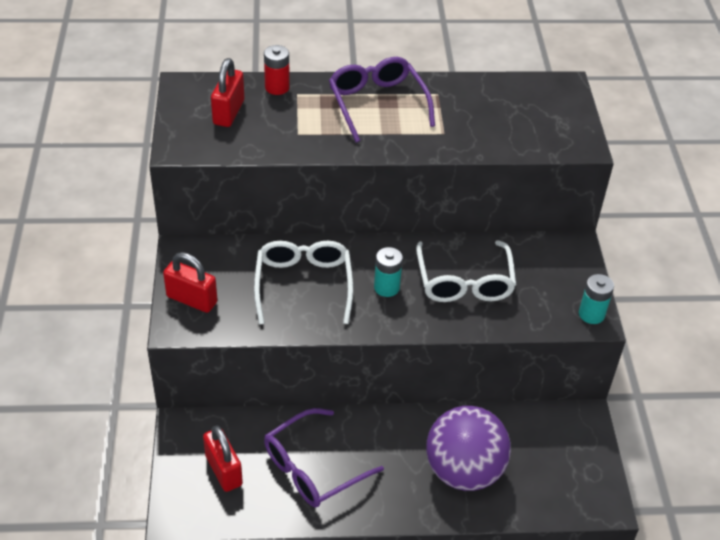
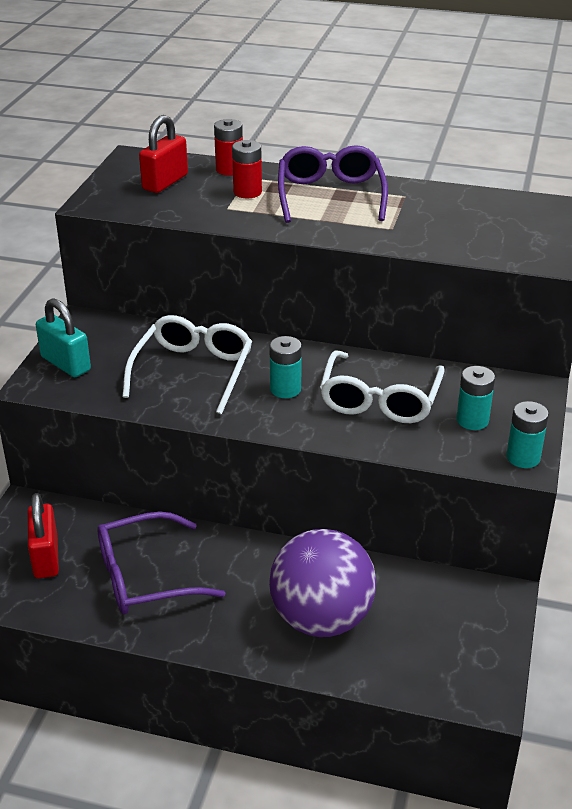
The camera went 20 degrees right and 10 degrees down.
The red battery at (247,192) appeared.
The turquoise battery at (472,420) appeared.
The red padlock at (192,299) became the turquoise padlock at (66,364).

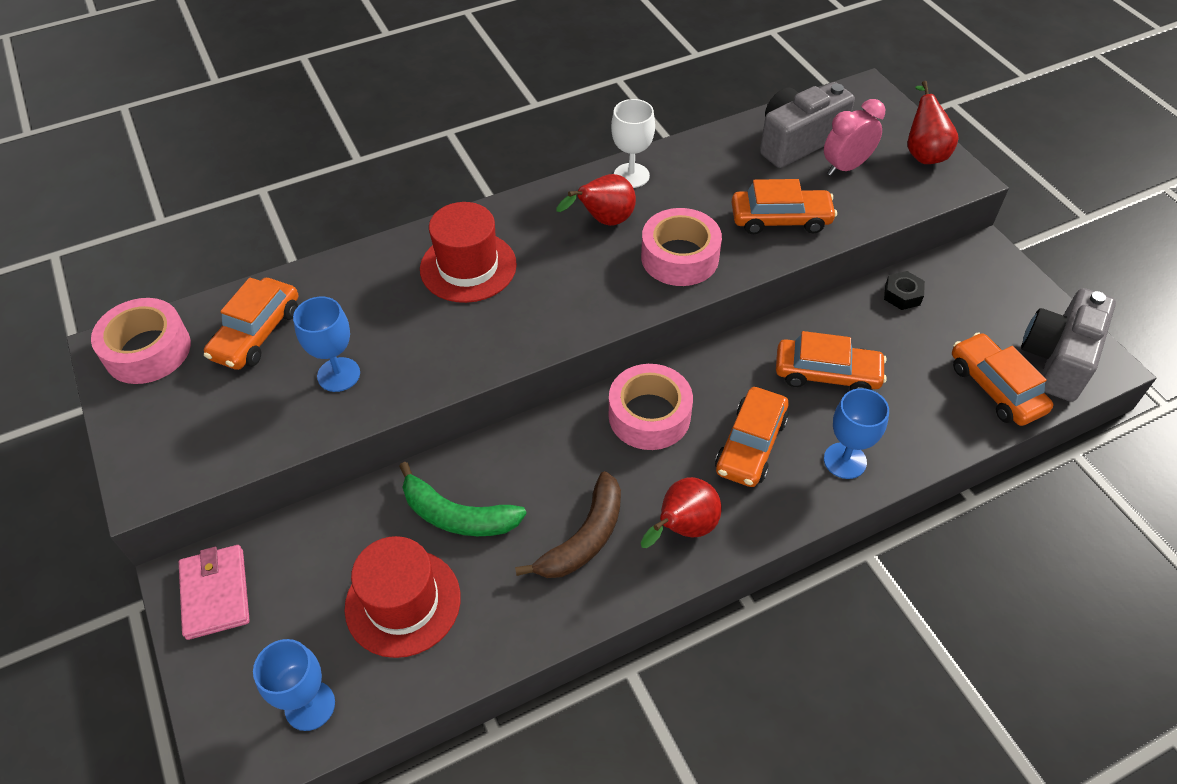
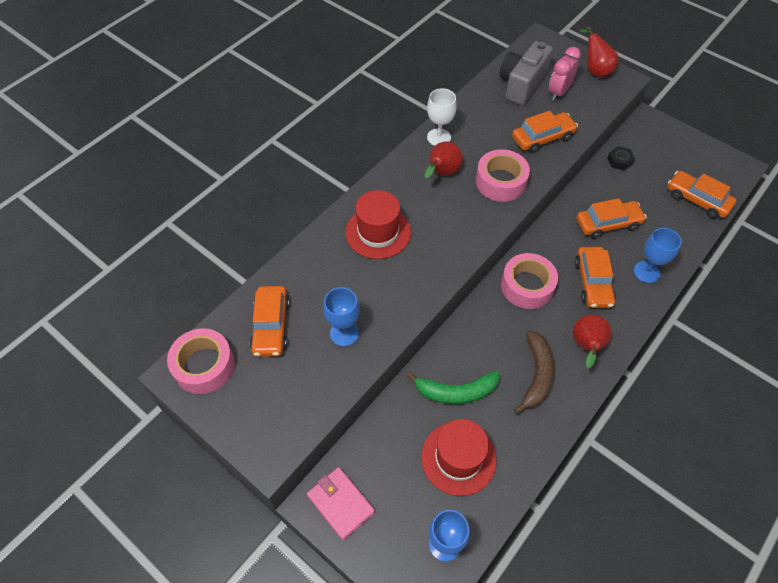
The camera went 25 degrees left and 5 degrees up.
The gray camera at (1057,359) disappeared.

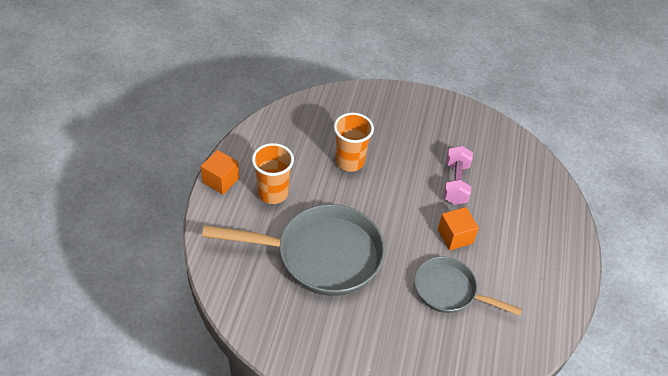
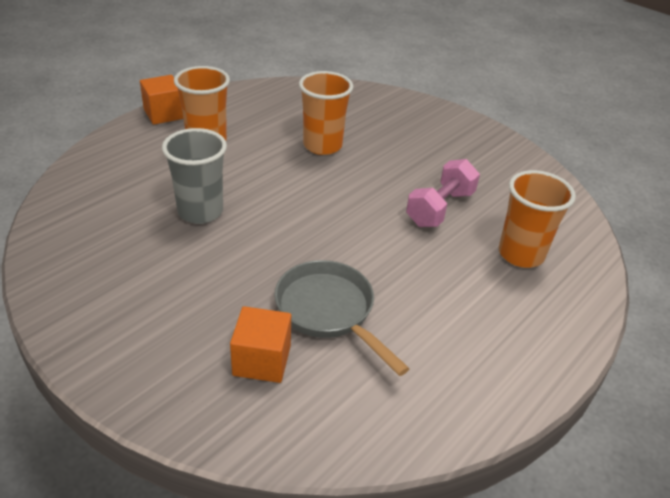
The camera went 30 degrees right and 10 degrees down.
The bright orange cup at (521,254) appeared.
The bright orange solid cube moved from (455,236) to (262,360).
The gray frying pan at (321,255) was replaced by the gray cup at (200,211).

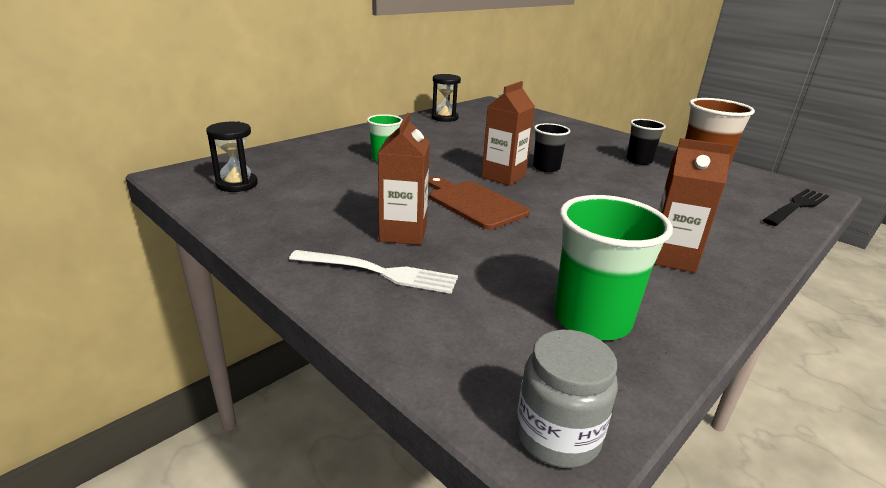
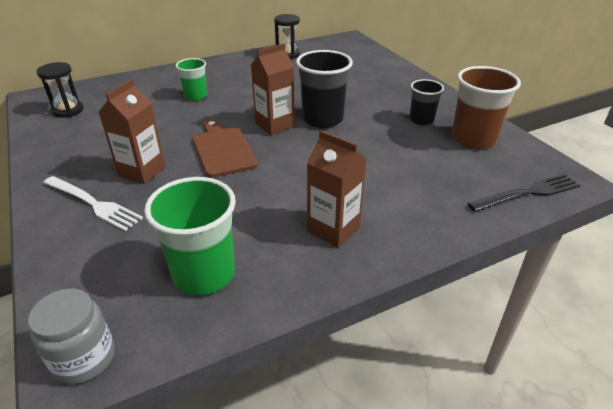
The camera went 20 degrees right and 10 degrees up.
The ebony cup at (546,168) changed to 1.67 times the size.

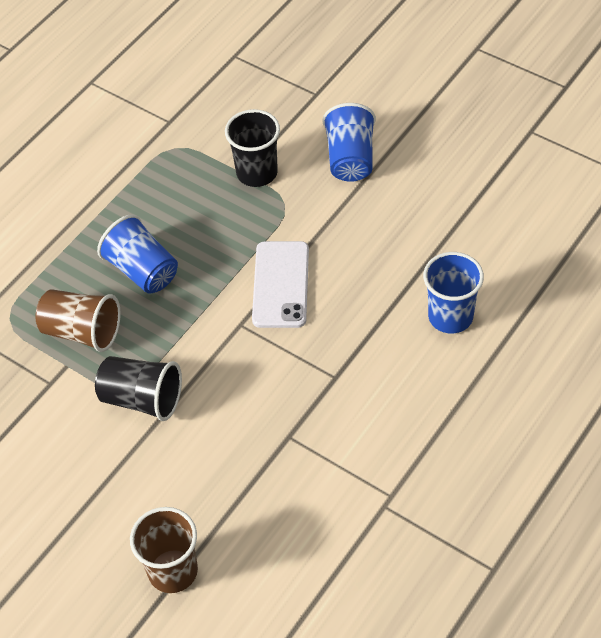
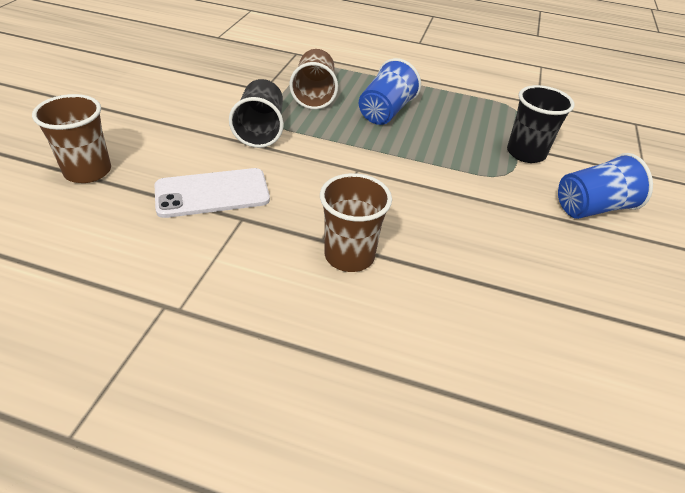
The camera went 65 degrees right and 10 degrees down.
The blue cup at (450,316) disappeared.
The russet cup at (349,255) appeared.
The white mobile phone moved from (280,285) to (212,193).

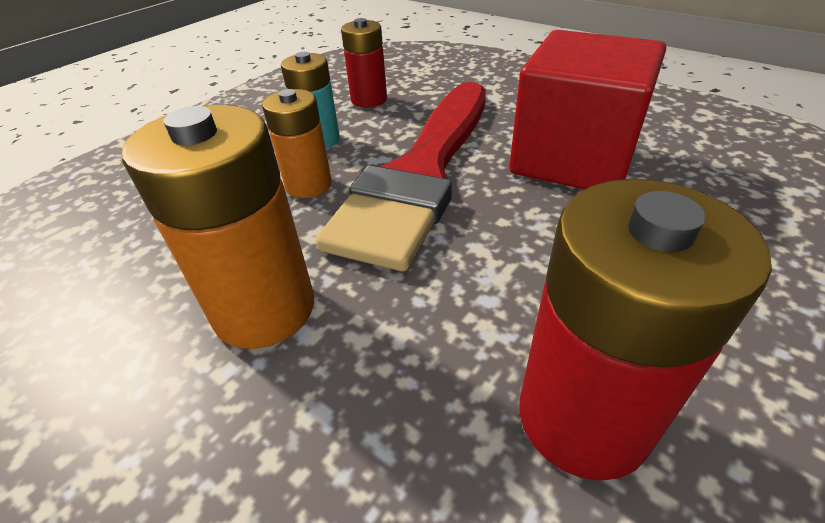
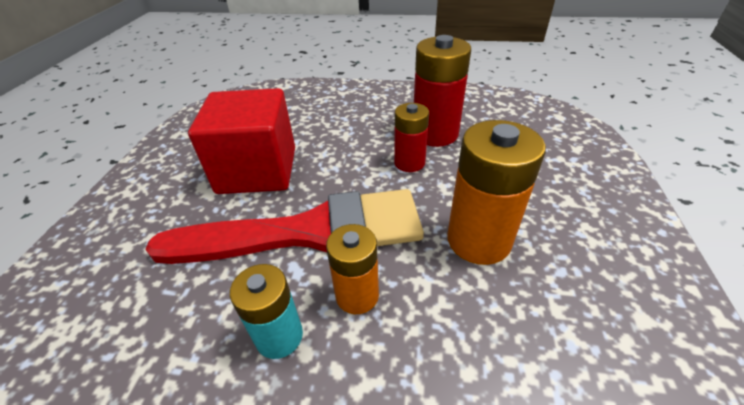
The camera went 120 degrees left and 0 degrees up.
The red battery moved from (369,99) to (409,163).

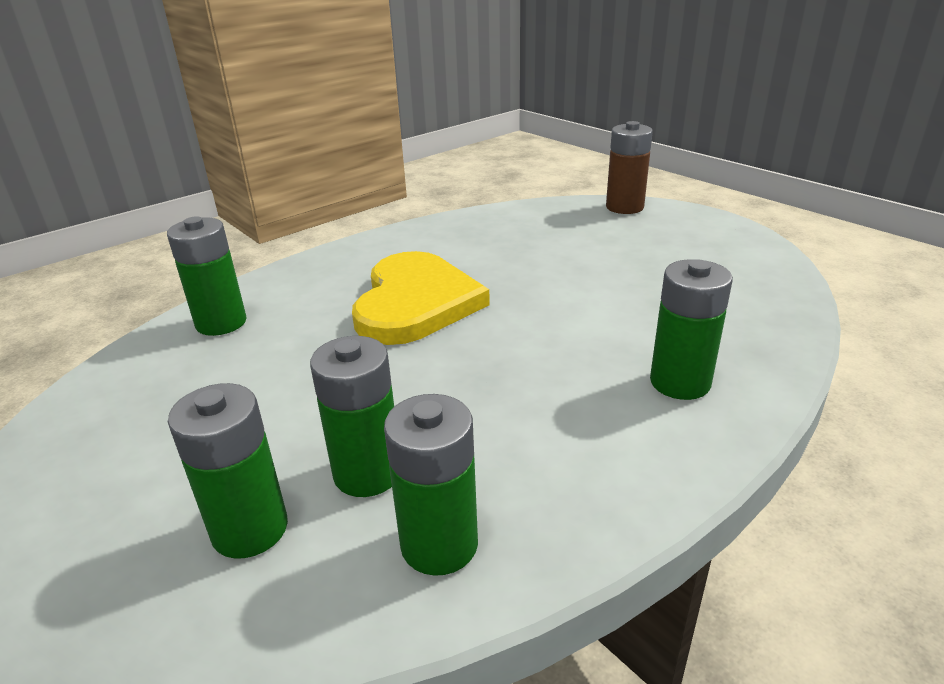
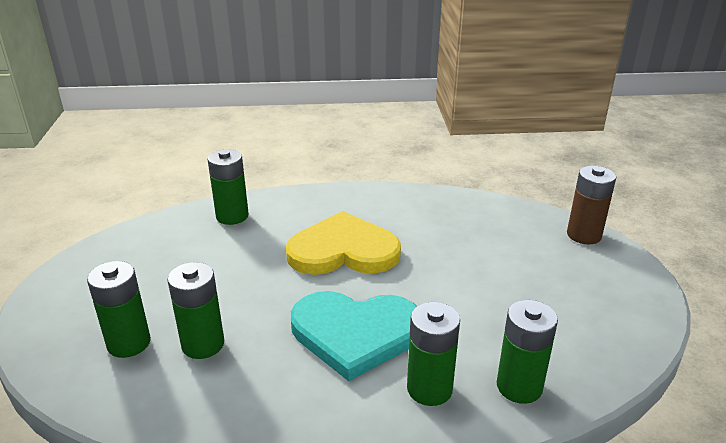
The camera went 35 degrees right and 0 degrees up.
The turquoise love heart at (355,333) appeared.
The green battery moved from (439,544) to (519,386).
The bright yellow love heart at (415,302) turned 135 degrees counterclockwise.

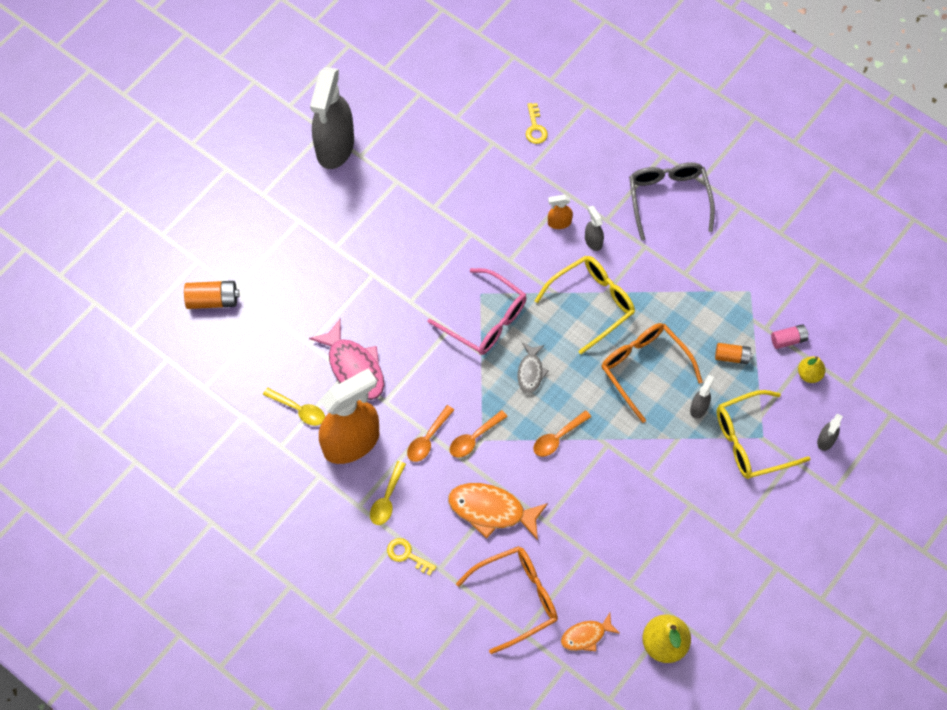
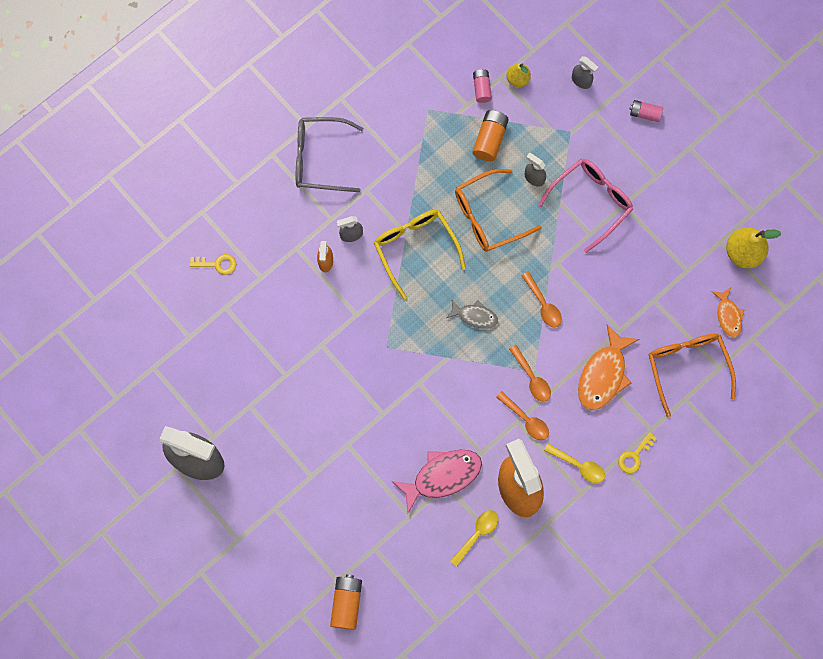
The camera went 80 degrees left and 10 degrees up.
The bright yellow spectacles at (751,441) disappeared.
The rose-pink battery at (645,114) appeared.
The rose-pink spectacles moved from (485,320) to (591,202).
The bright orange battery at (732,357) changed to 1.52 times the size.

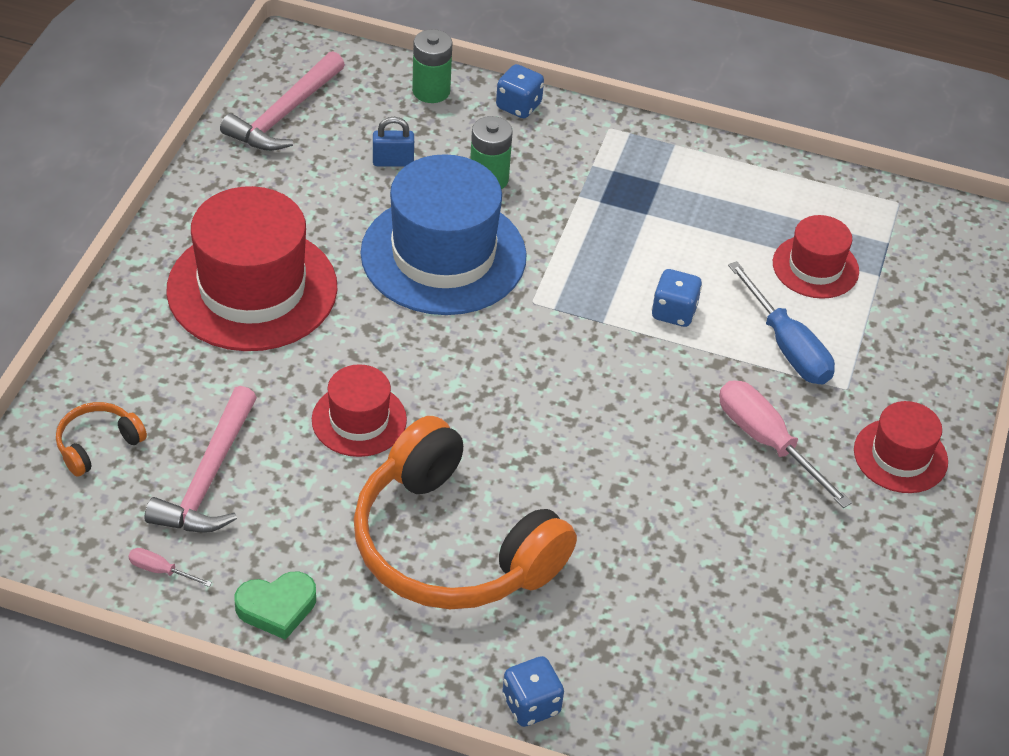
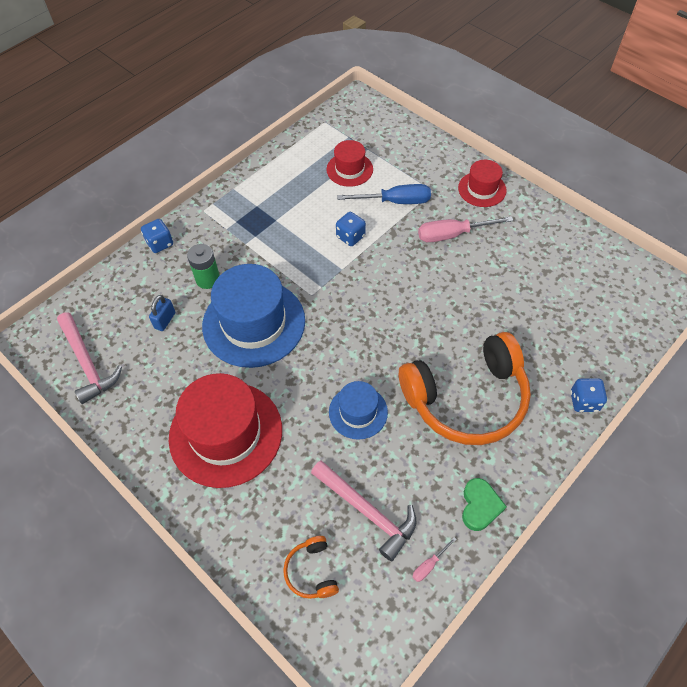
The camera went 60 degrees left and 10 degrees up.
The green battery at (431,91) disappeared.
The red hat at (359,420) became the blue hat at (358,412).

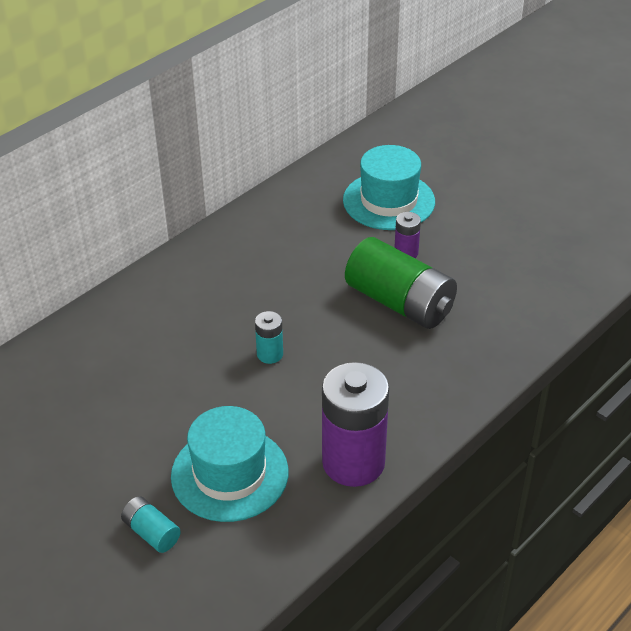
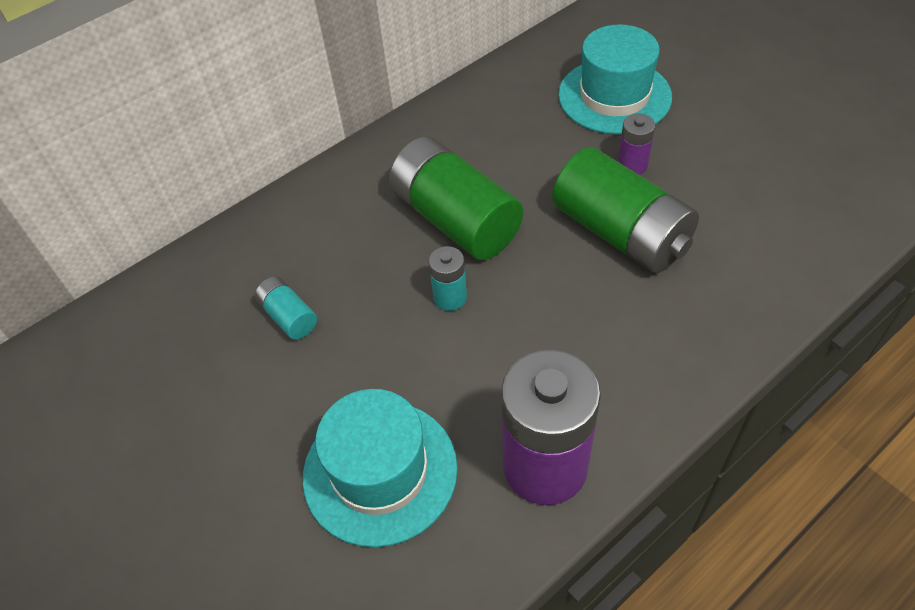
The camera went 10 degrees right and 10 degrees up.
The green battery at (455,219) appeared.
The turquoise battery moved from (151,532) to (289,316).

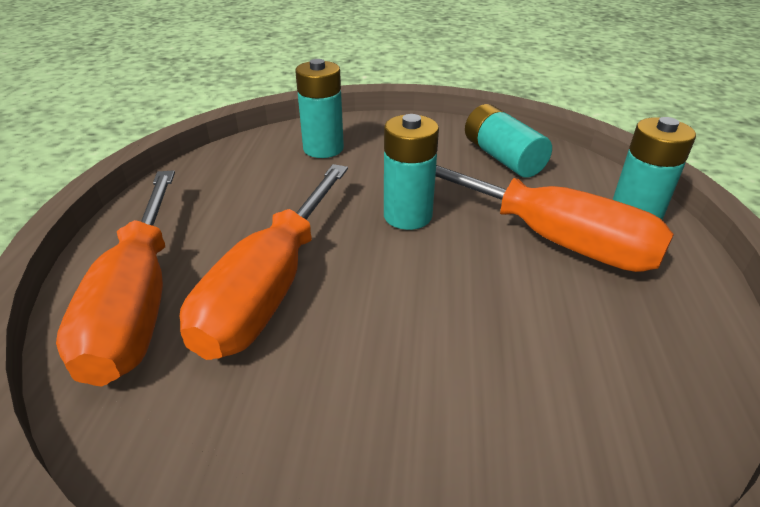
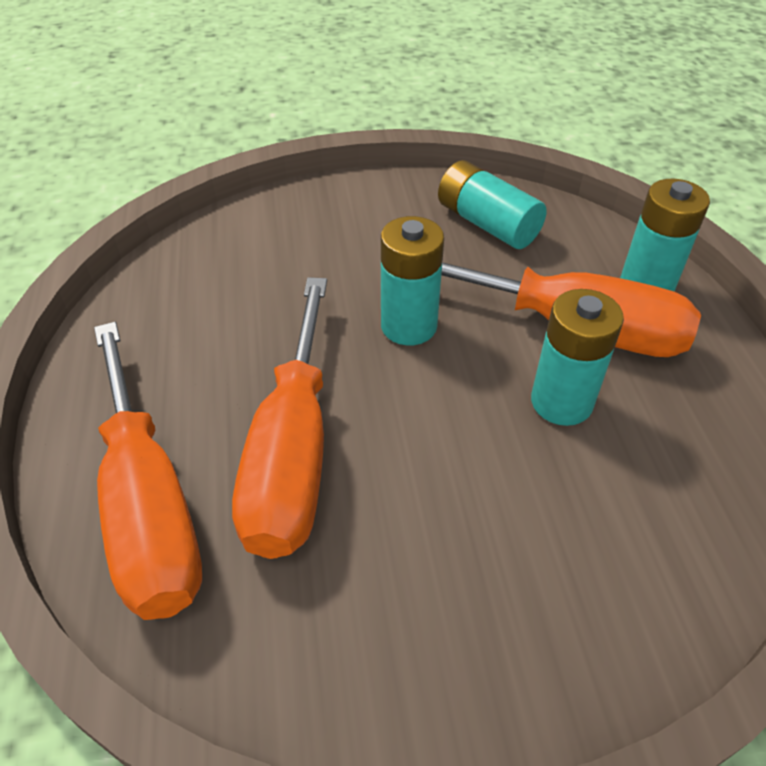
The camera went 15 degrees left and 10 degrees up.
The turquoise battery moved from (323,148) to (561,402).

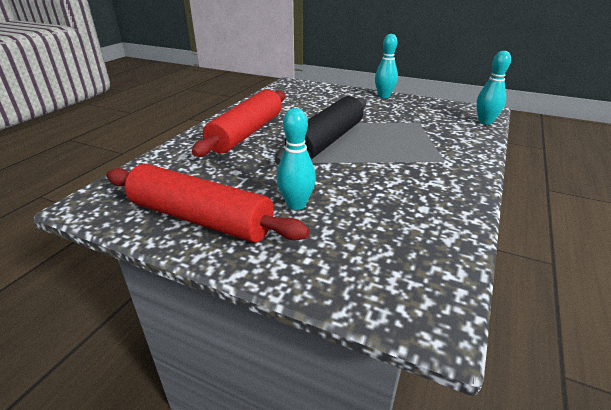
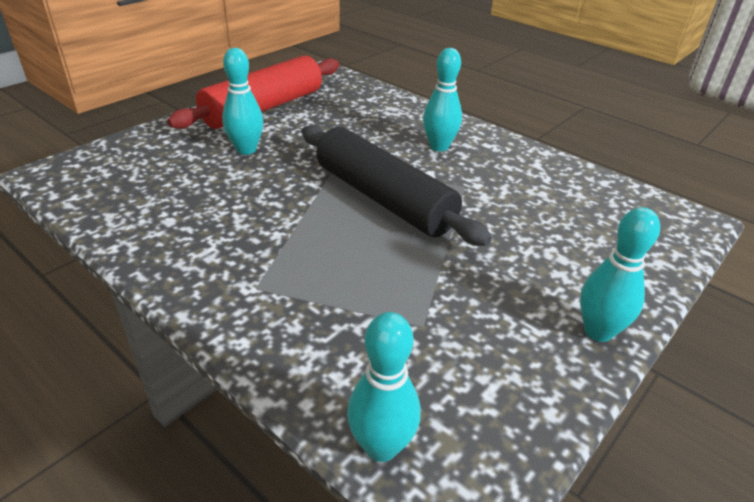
The camera went 105 degrees right and 5 degrees up.
The red rolling pin at (246,133) was replaced by the turquoise bowling pin at (439,146).

